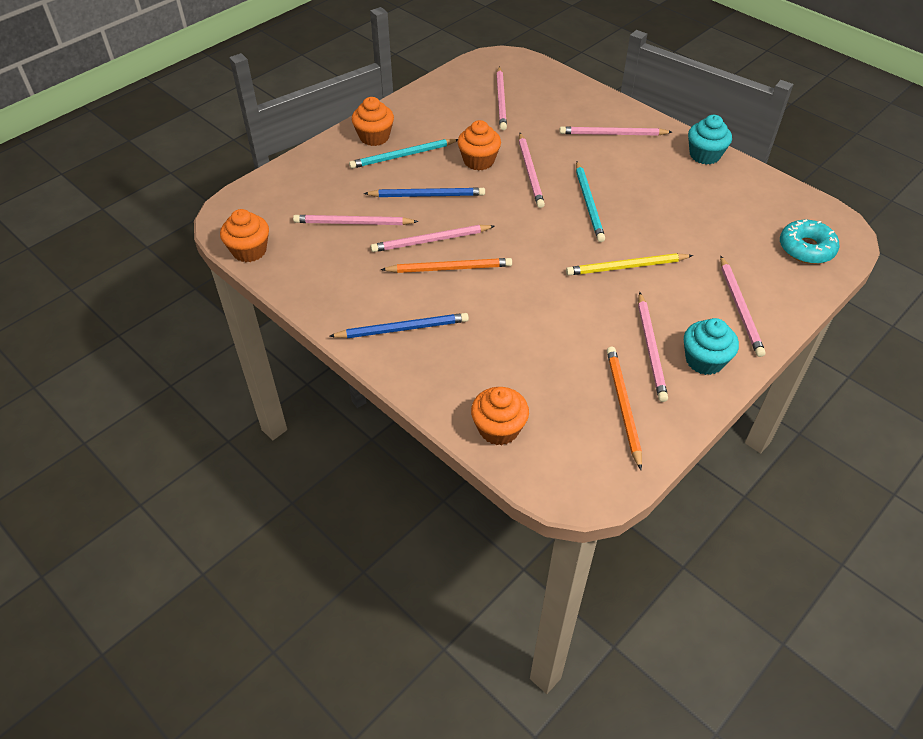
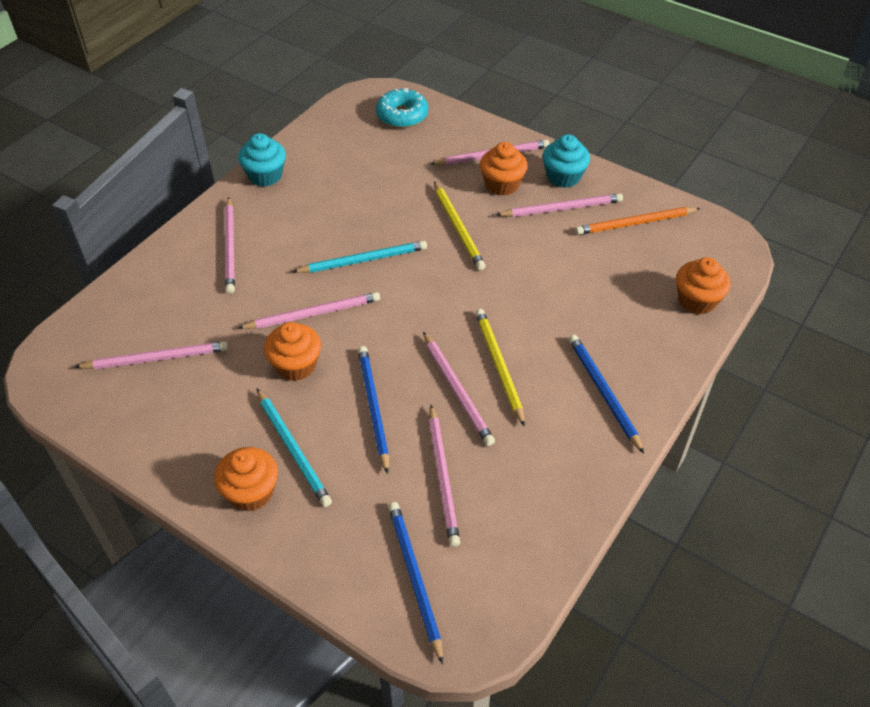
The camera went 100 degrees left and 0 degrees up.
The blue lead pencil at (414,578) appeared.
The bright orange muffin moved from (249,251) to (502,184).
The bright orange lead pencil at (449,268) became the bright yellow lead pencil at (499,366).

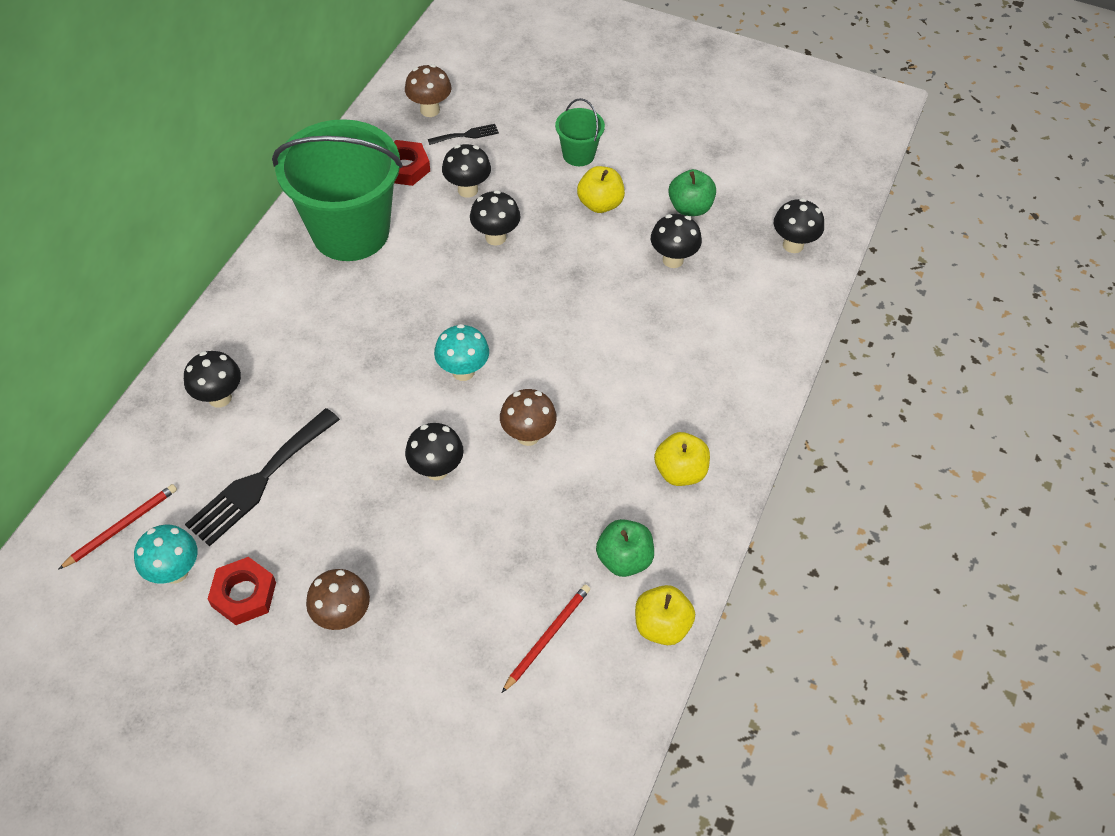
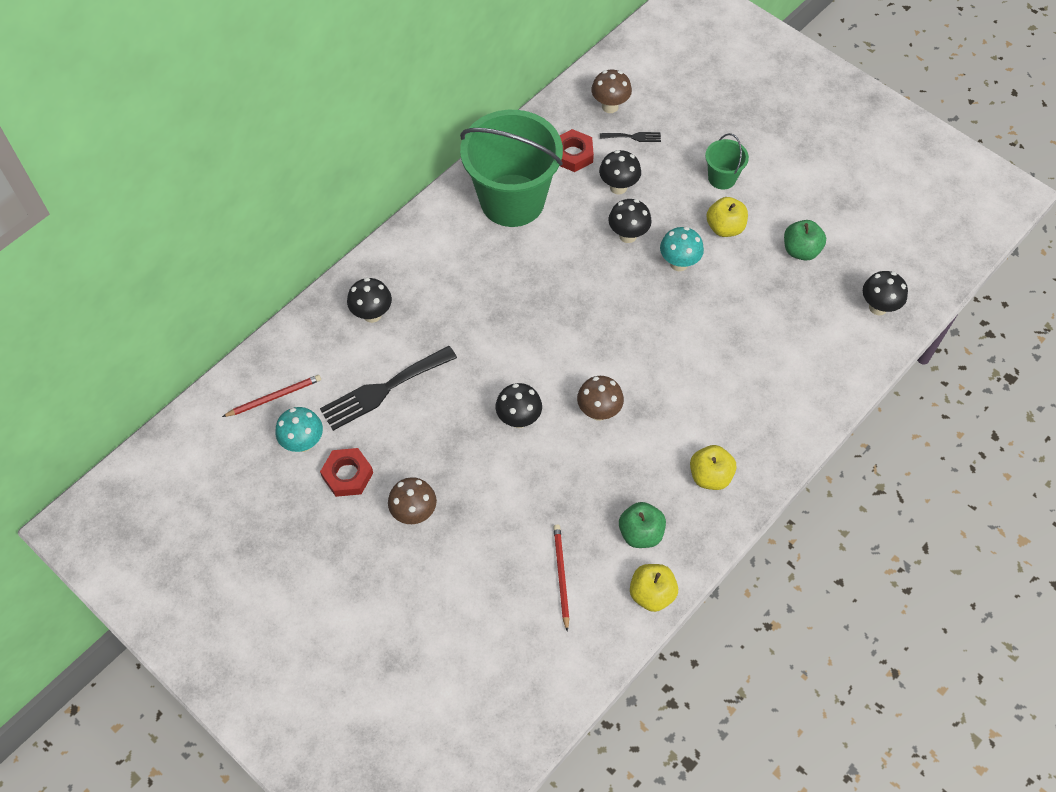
The camera went 20 degrees right and 5 degrees up.
The ebony fungus at (673,260) disappeared.
The turquoise fungus moved from (463,371) to (679,263).
The red lead pencil at (547,637) turned 60 degrees counterclockwise.

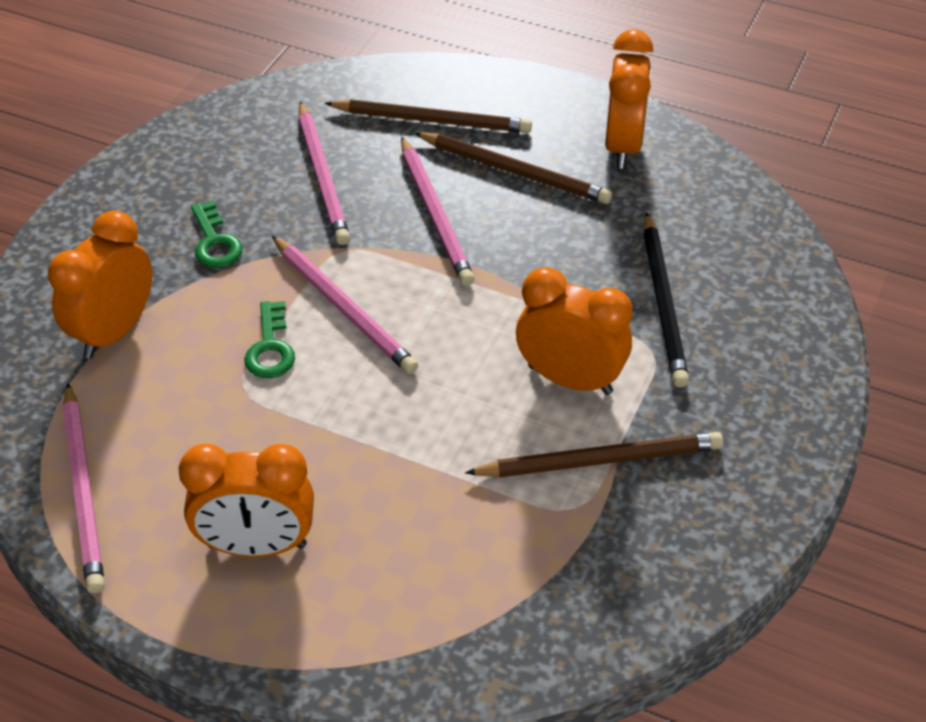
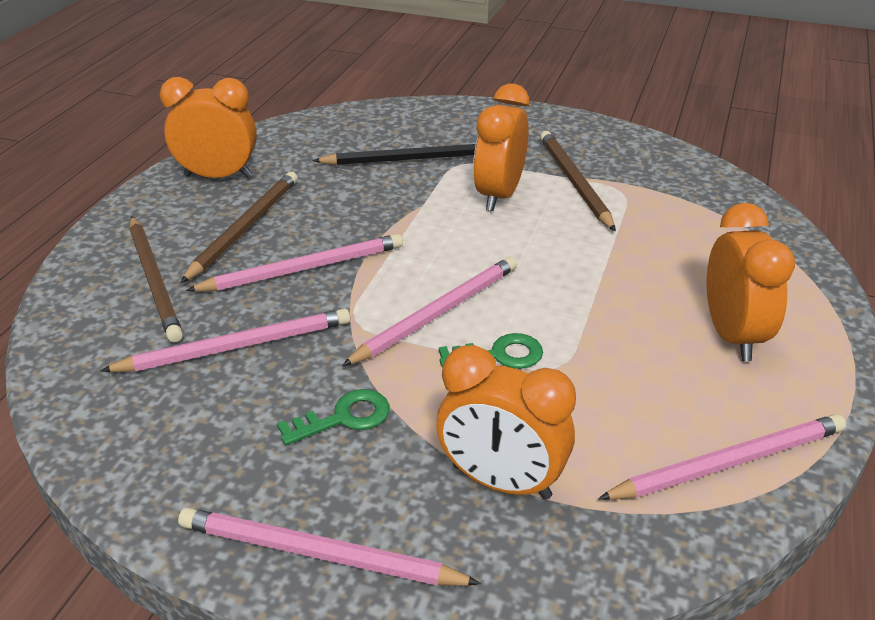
The camera went 95 degrees left and 10 degrees down.
The rose-pink lead pencil at (320,554) appeared.
The russet lead pencil at (431,120) turned 150 degrees clockwise.

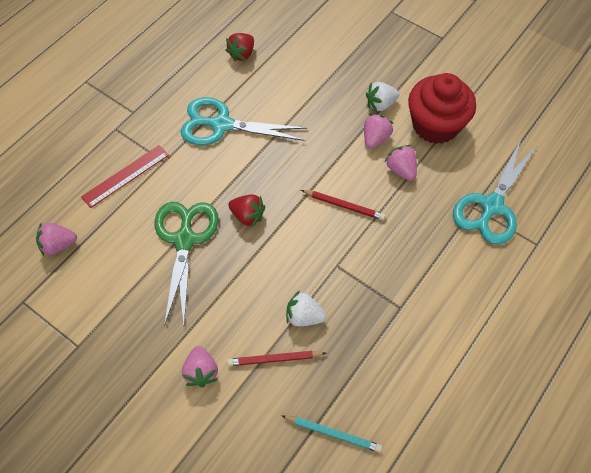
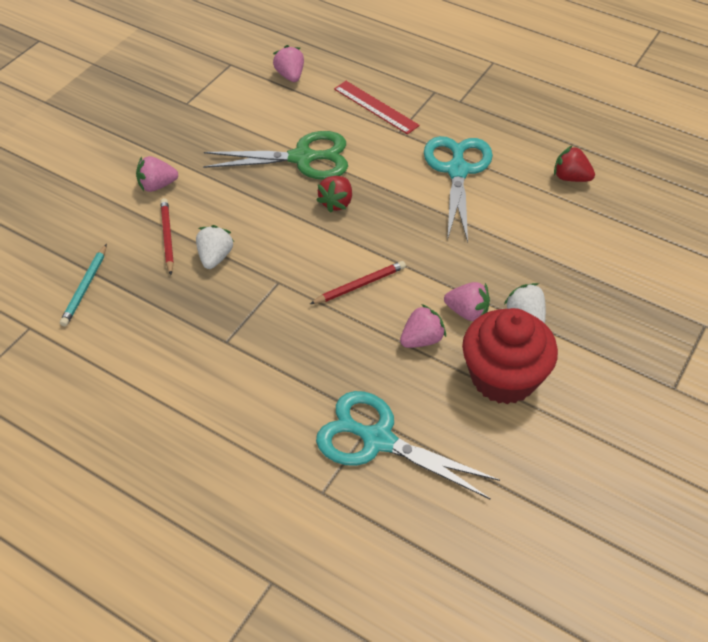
The camera went 85 degrees right and 10 degrees down.
The red lead pencil at (344,206) turned 135 degrees counterclockwise.

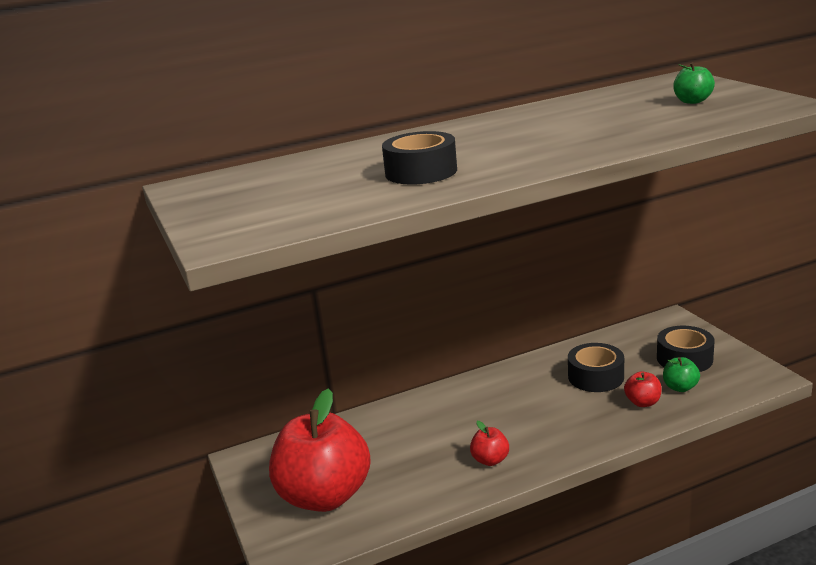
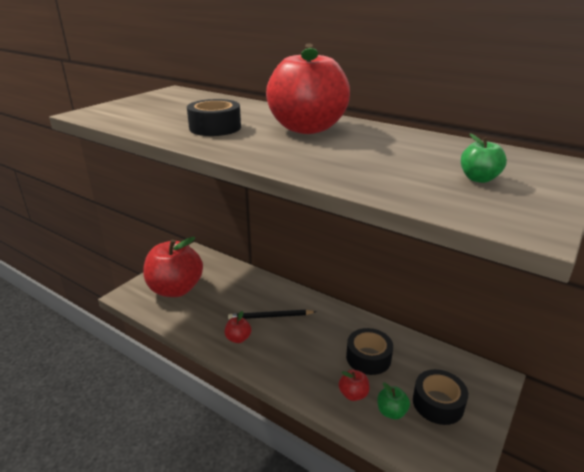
The camera went 55 degrees right and 5 degrees up.
The ebony lead pencil at (270,316) appeared.
The red apple at (307,128) appeared.

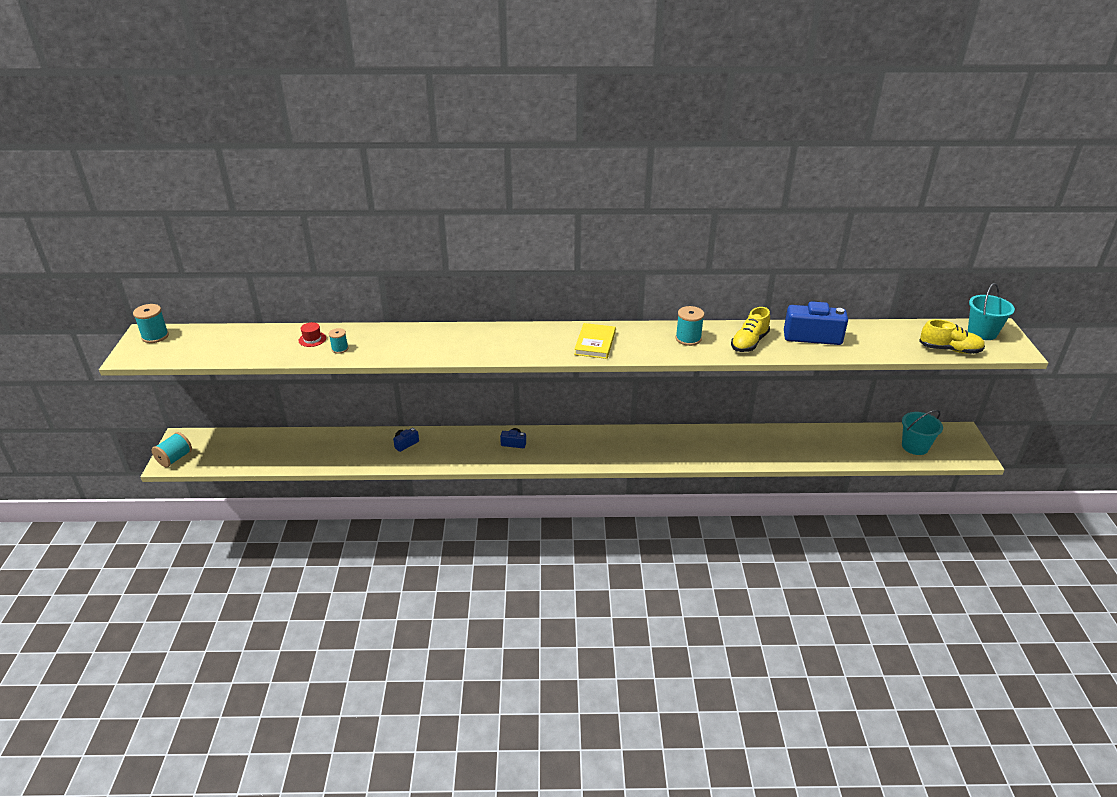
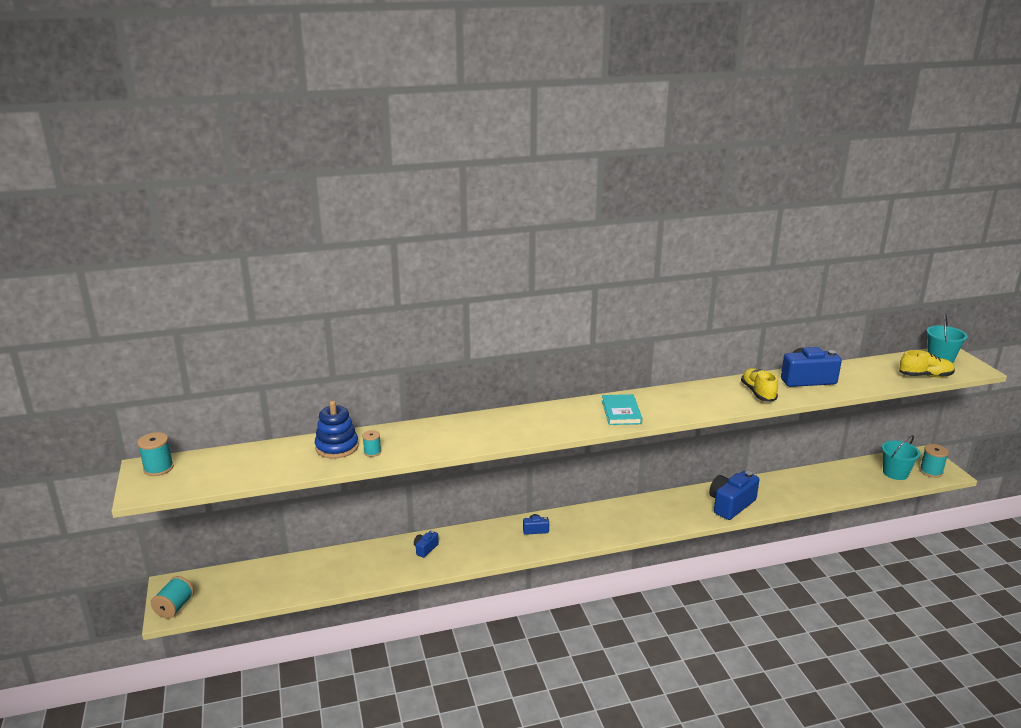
The camera went 15 degrees left and 10 degrees down.
The blue camera at (731,505) appeared.
The turquoise spool moved from (688,339) to (931,471).
The red hat at (312,339) was replaced by the blue stacking rings at (337,447).
The bright yellow book at (595,343) became the turquoise book at (621,412).
The bright yellow sneaker at (749,343) turned 150 degrees clockwise.

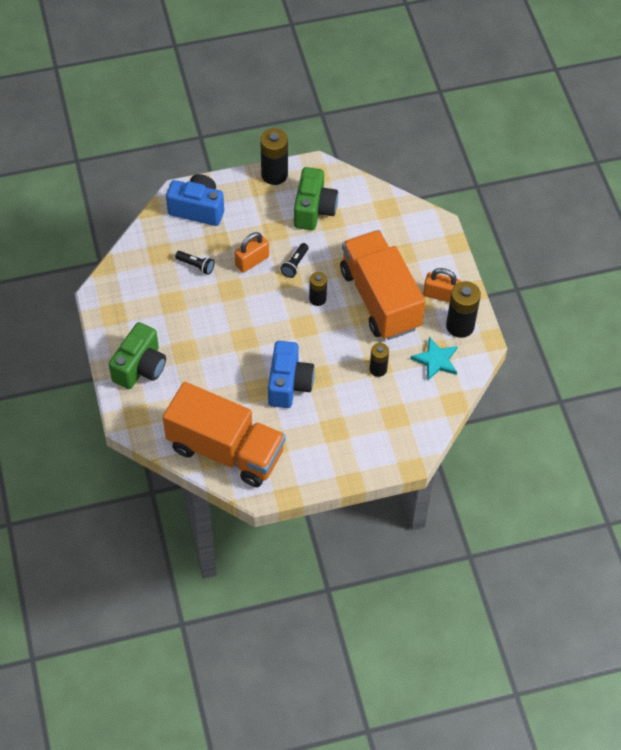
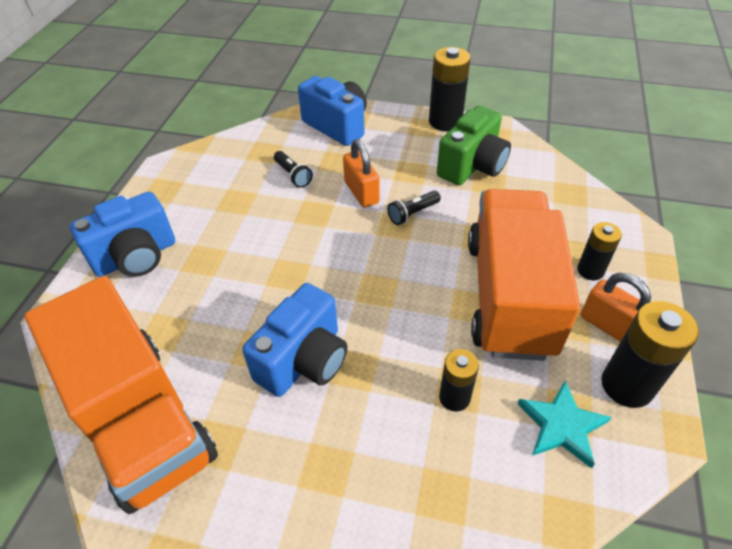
The camera went 30 degrees right and 10 degrees down.
The ebony battery moved from (317,299) to (590,270).
The green camera at (140,367) became the blue camera at (136,257).
The bright orange padlock at (252,261) turned 75 degrees clockwise.

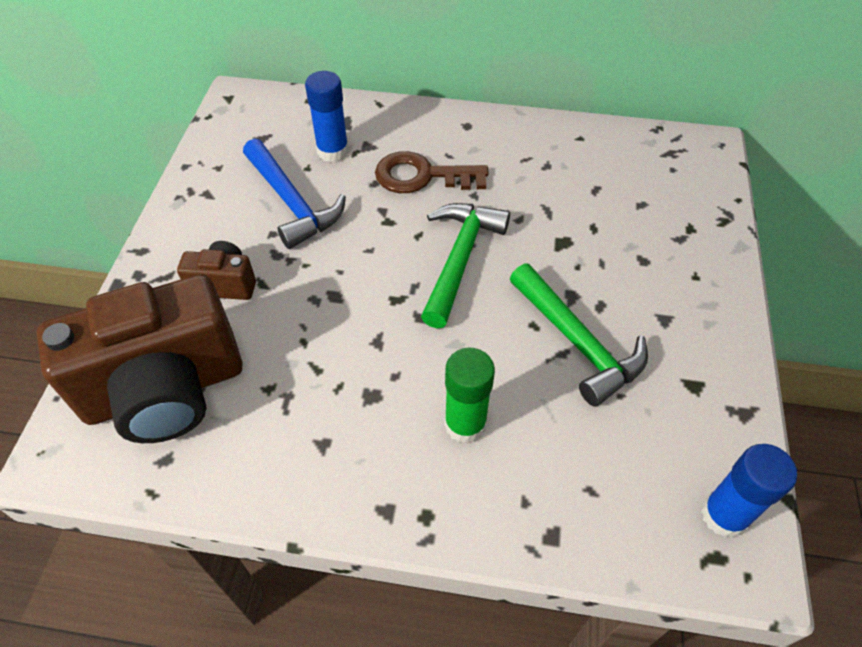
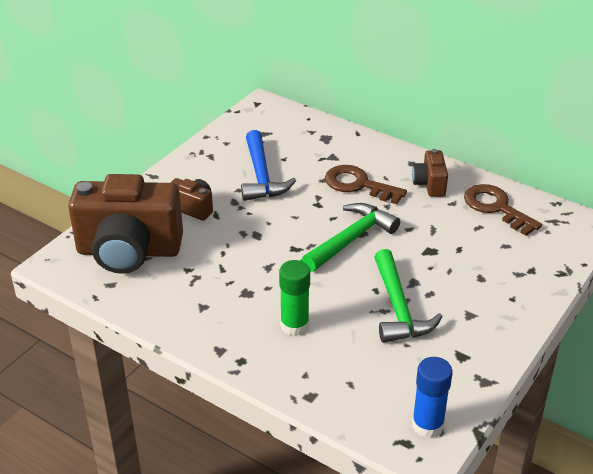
The camera went 25 degrees right and 15 degrees down.
The blue stick of glue at (333,151) disappeared.
The russet camera at (429,184) appeared.
The russet latchkey at (496,207) appeared.

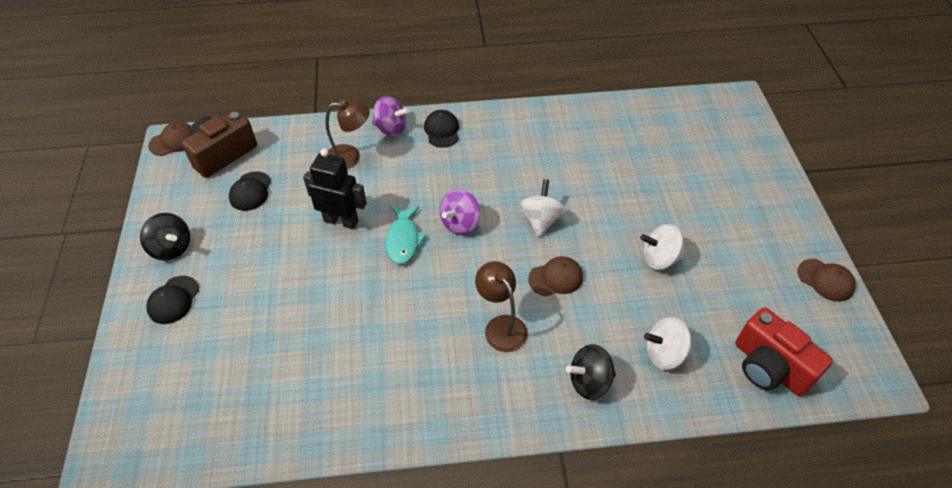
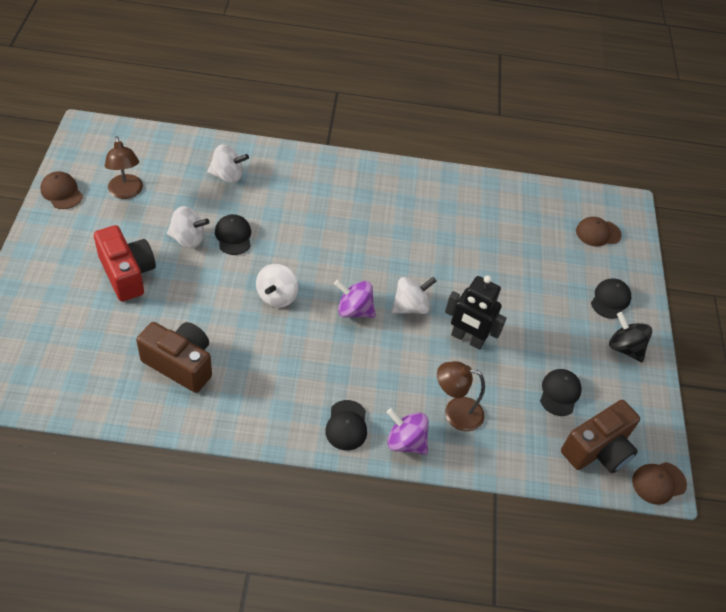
The camera went 175 degrees left and 0 degrees up.
The ebony whirligig at (589,381) disappeared.
The russet camera at (180,364) appeared.
The ebony cap at (233,236) appeared.
The russet desk lamp moved from (501,326) to (126,192).
The russet cap moved from (555,278) to (598,233).
The red camera moved from (769,367) to (127,273).
The turquoise fish at (403,240) was replaced by the white whirligig at (410,306).
The purple whirligig at (460,223) turned 120 degrees counterclockwise.

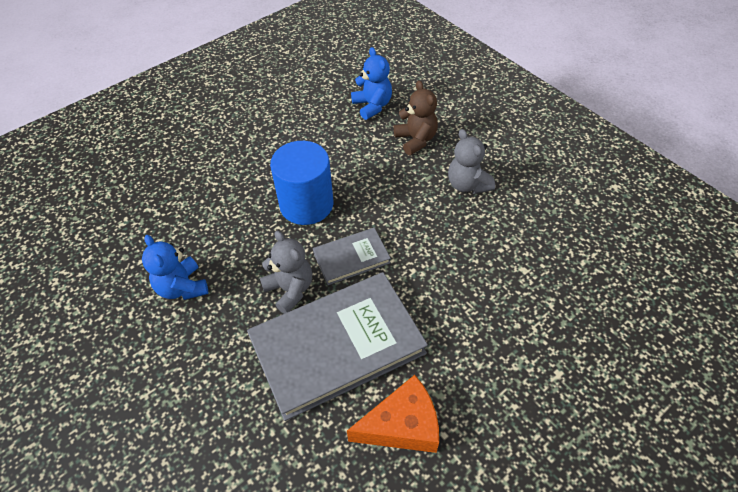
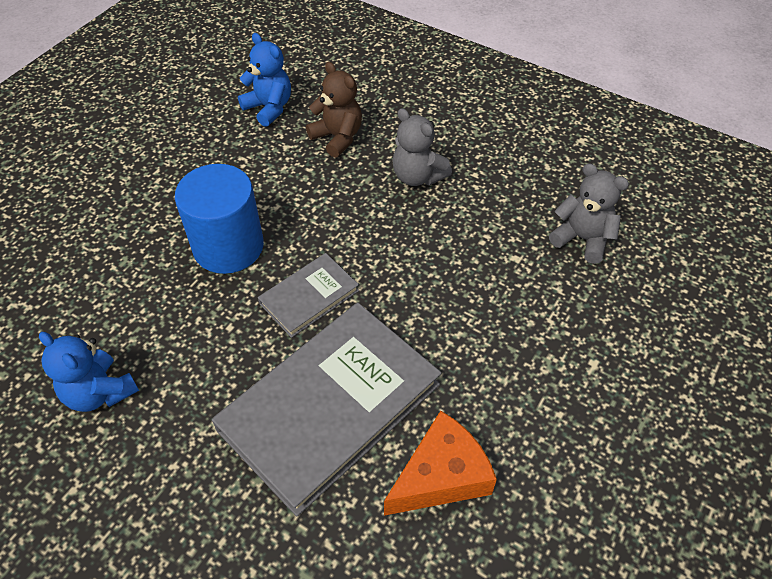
The camera went 20 degrees left and 0 degrees up.
The gray teddy moved from (290,289) to (582,239).

